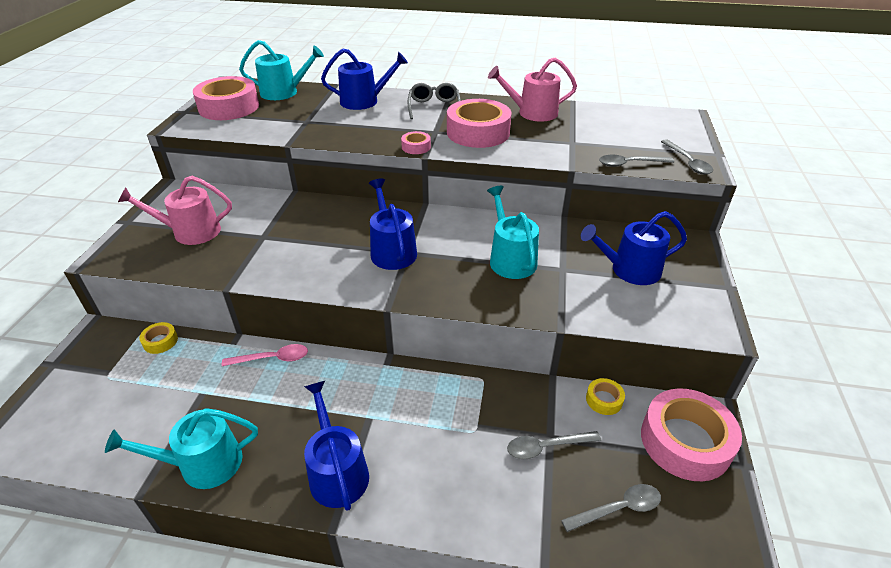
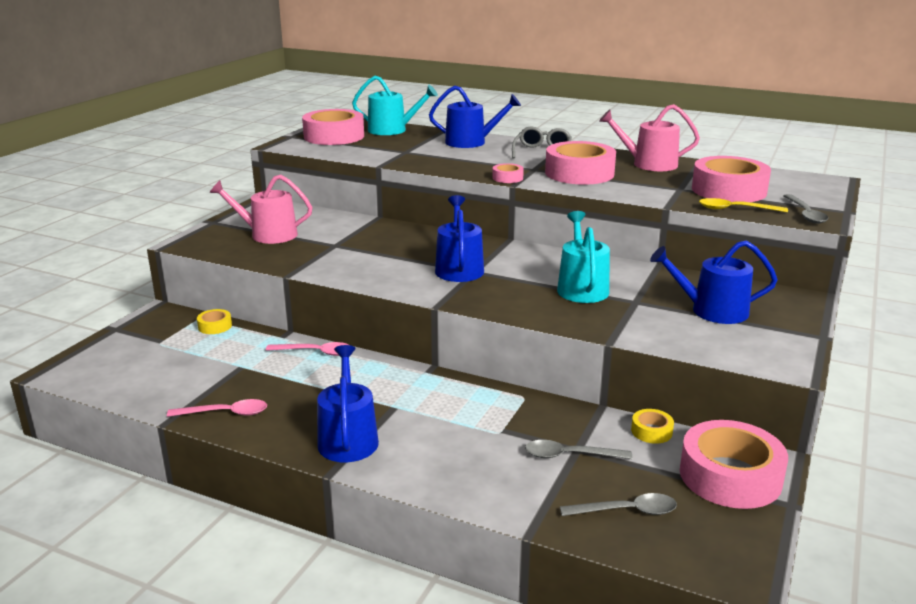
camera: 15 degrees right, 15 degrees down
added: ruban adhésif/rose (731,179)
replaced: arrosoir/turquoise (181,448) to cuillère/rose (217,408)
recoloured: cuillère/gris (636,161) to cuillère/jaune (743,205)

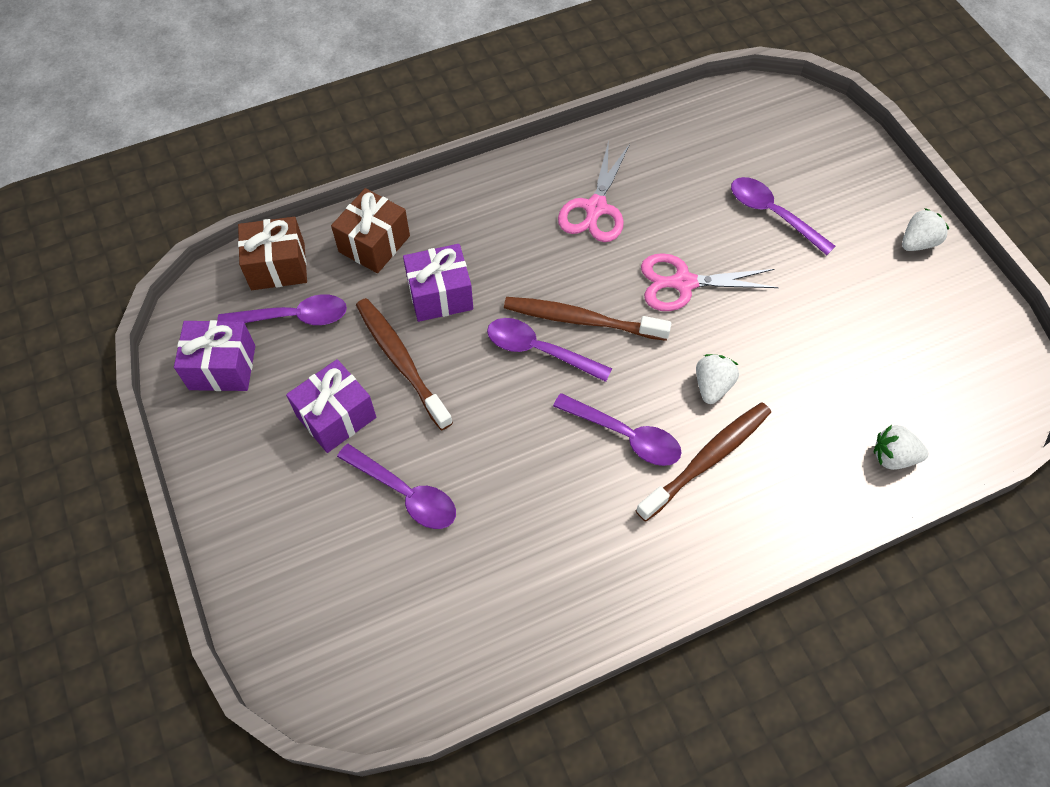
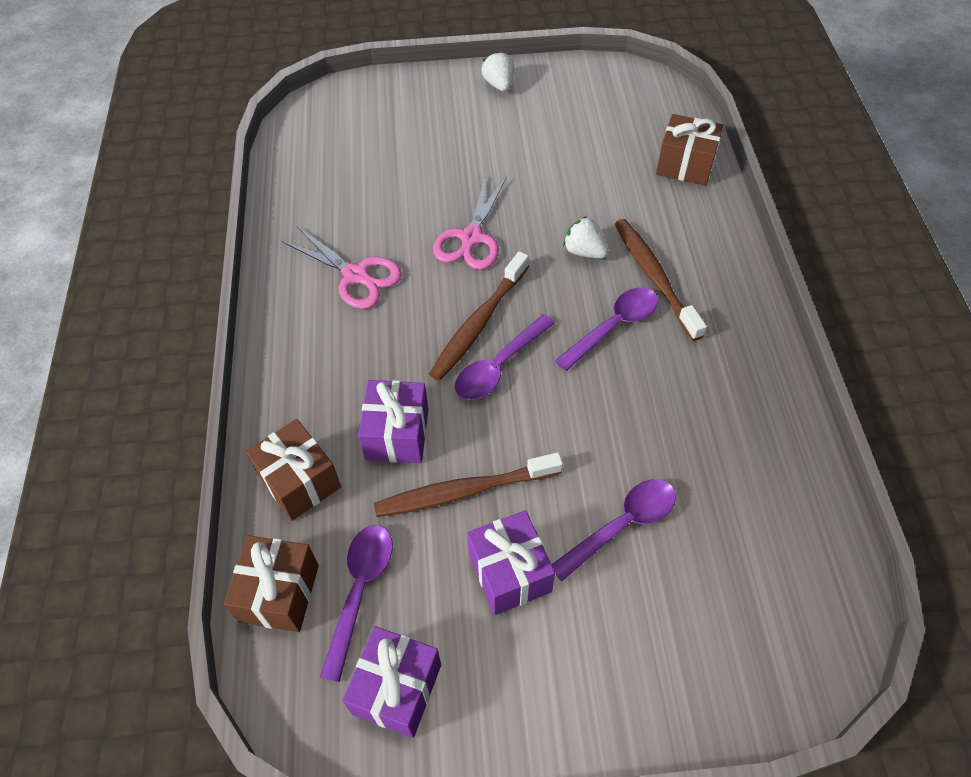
camera: 70 degrees left, 5 degrees down
removed: cuillère/violet (783,216)
replaced: fraise/blanc (901,447) to cadeau/marron (689,150)

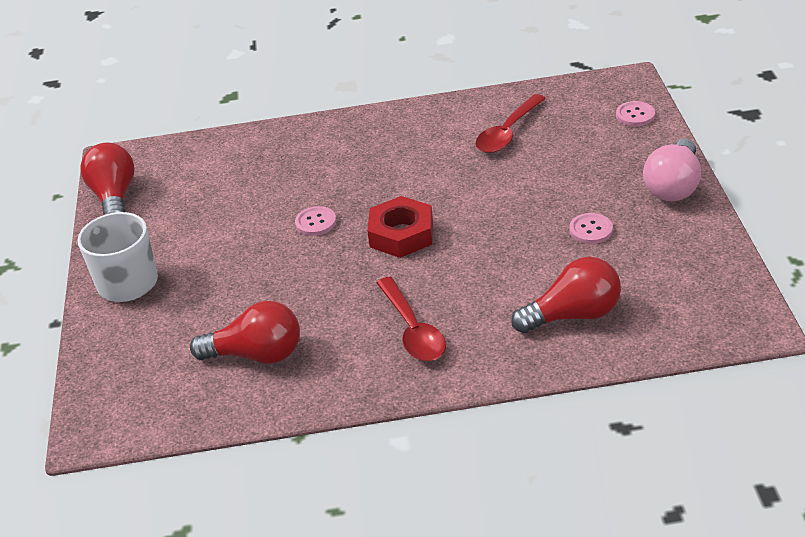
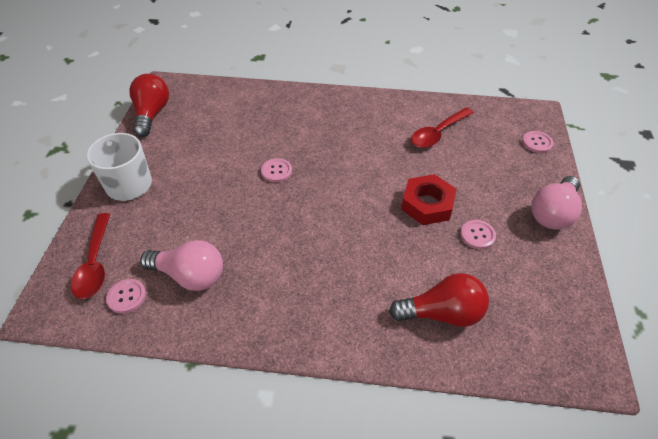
camera: 10 degrees right, 10 degrees up
added: bouton/rose (126,296)
moved: écrou/rouge (400,227) to (429,199); cuillère/rouge (411,319) to (90,256)
recoloured: ampoule/rouge (245,332) to ampoule/rose (181,265)

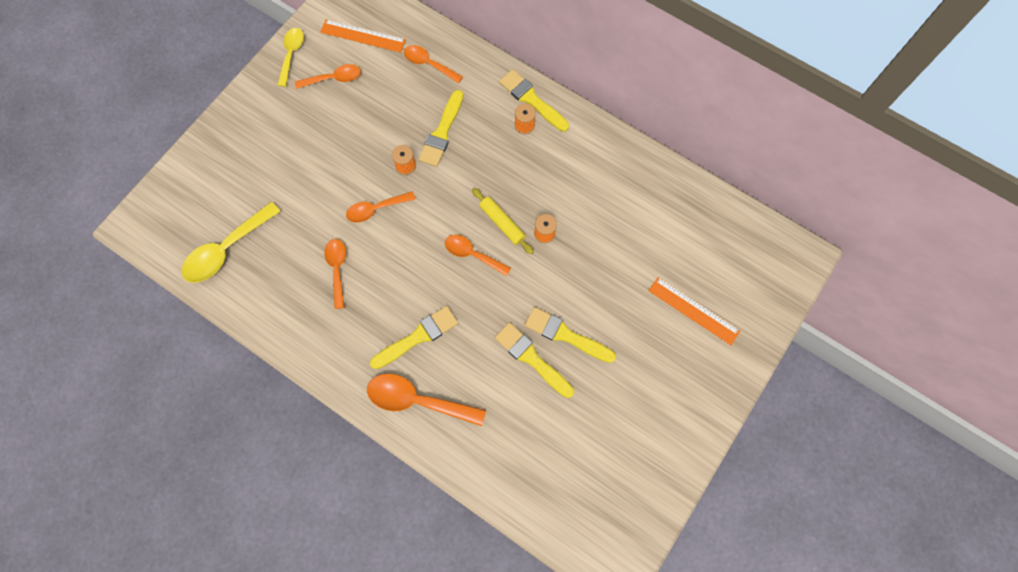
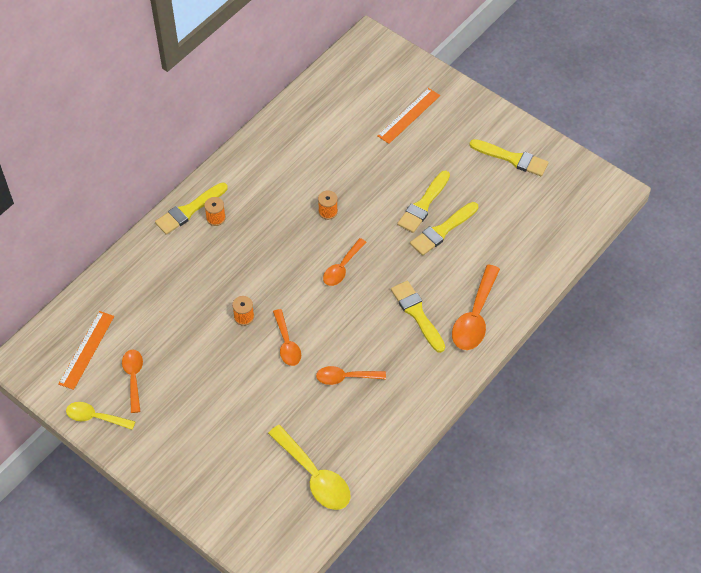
camera: 85 degrees left, 15 degrees down
removed: cuillère/orange (433,64); rouleau à pâtisserie/jaune (503,221)
moved: pinceau/jaune (440,128) to (509,157)

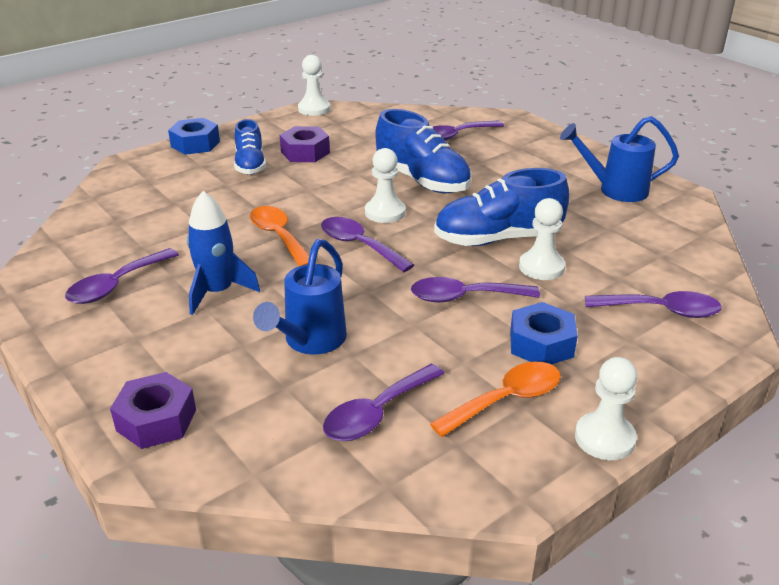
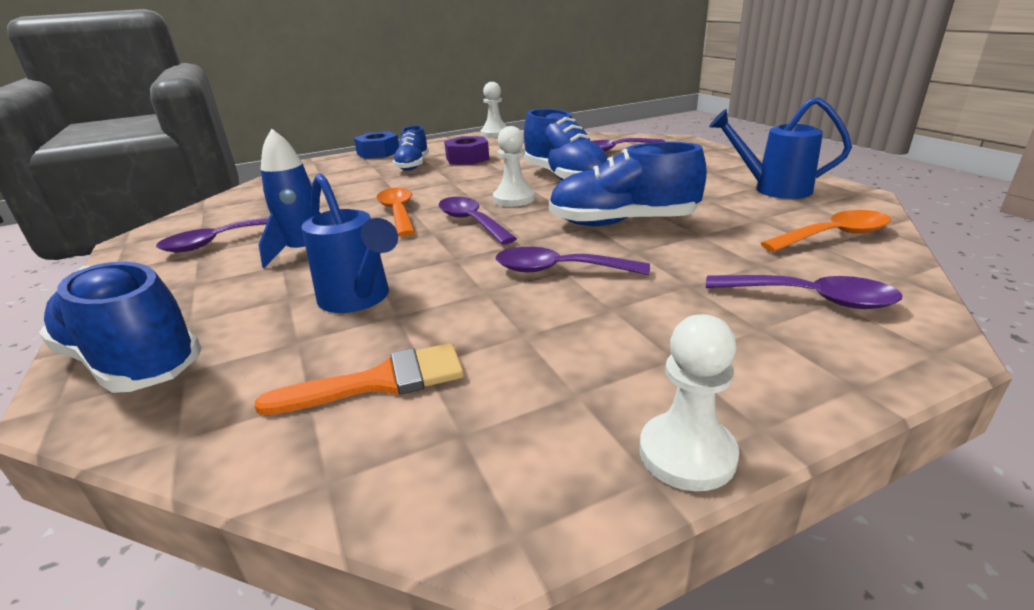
camera: 15 degrees right, 5 degrees down
removed: écrou/bleu (544,333); pion/blanc (542,239)
moved: cuillère/orange (495,399) to (826,231)
replaced: écrou/violet (153,410) to chaussure/bleu (120,327); cuillère/violet (383,402) to pinceau/orange (359,379)
turned: arrosoir/bleu (300,297) = (350,243) 75 degrees counterclockwise

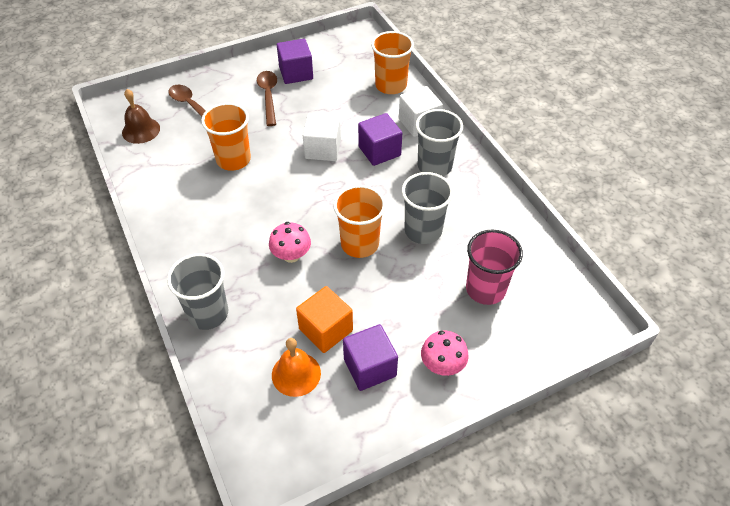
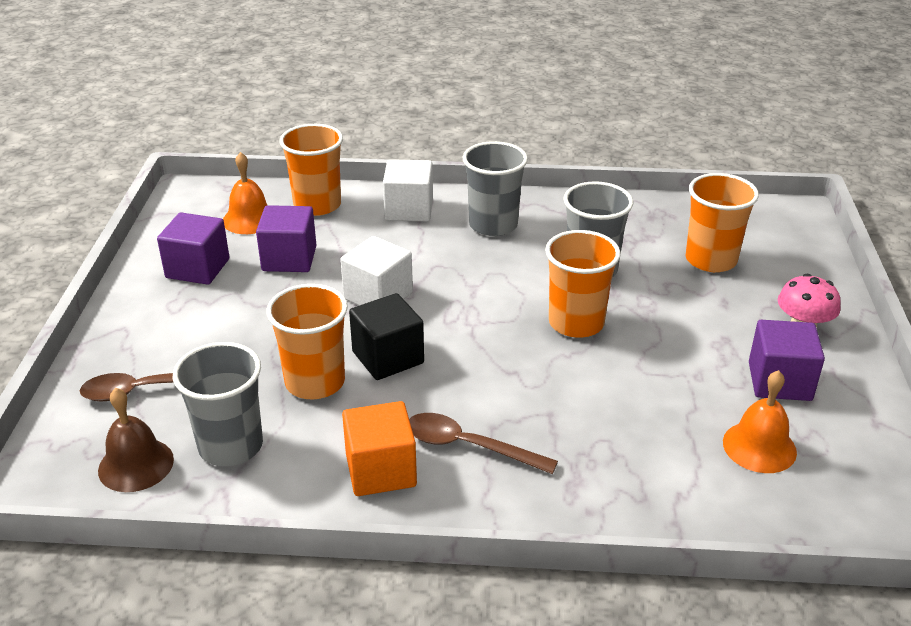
camera: 60 degrees left, 15 degrees down
removed: champignon/rose (290,242)
added: cloche/orange (245,193); cube/noir (386,336)
moved: gobelet/gris (197,291) to (218,404); cuillère/marron (267,98) to (483,443); cube/orange (324,319) to (379,448); cube/violet (380,139) to (286,238)
recoloured: gobelet/rose (494,267) to gobelet/orange (722,222)

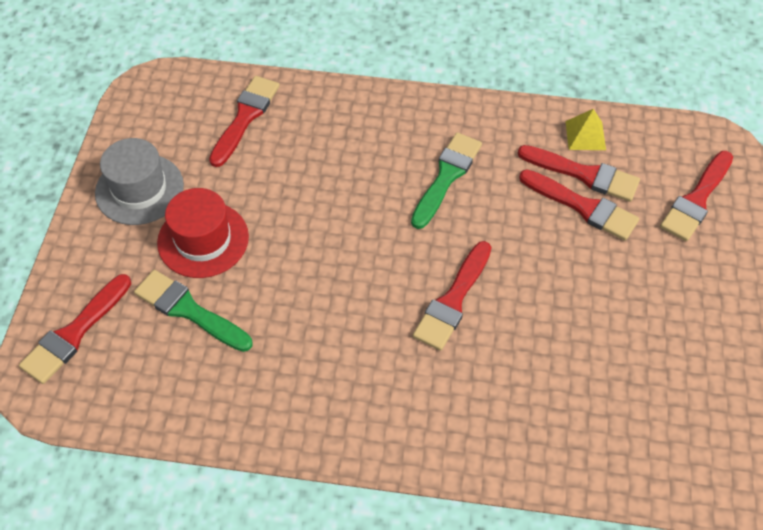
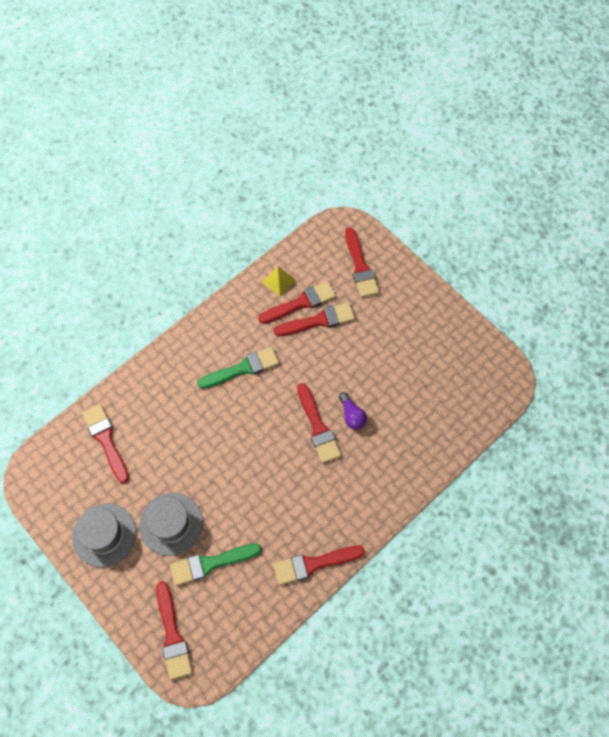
camera: 50 degrees left, 10 degrees up
added: pinceau/rouge (319,565); ampoule/violet (353,410)
recoloured: chapeau/rouge (203,233) to chapeau/gris (171,524)
turned: pinceau/vert (446,180) = (238,368) 90 degrees clockwise

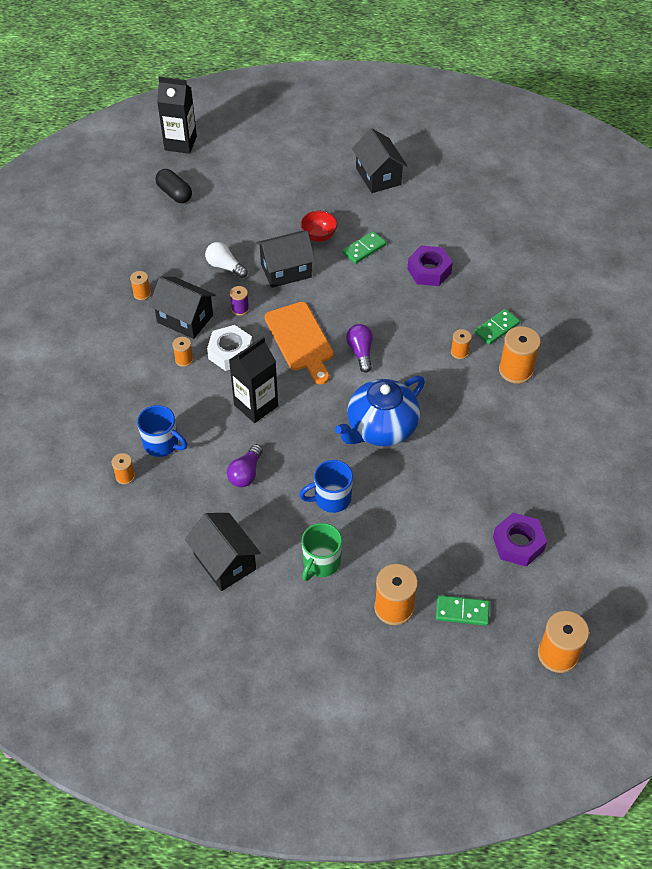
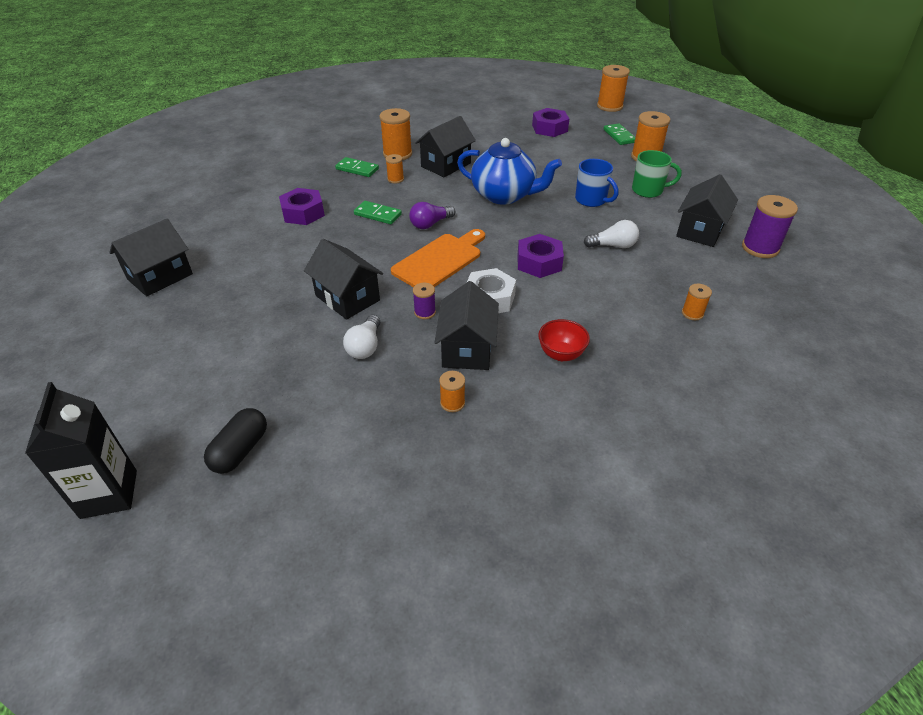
camera: 115 degrees left, 10 degrees down
removed: tasse/bleu (162,431); bobine/orange (182,352)
added: maison/noir (445,146); bobine/violet (770,226)
moved: bol/rouge (319,226) to (564,340); domino/vert (364,247) to (378,212)
replaced: brique de lait/noir (253,380) to écrou/violet (540,256)
recoloured: ampoule/violet (245,465) to ampoule/blanc (611,234)

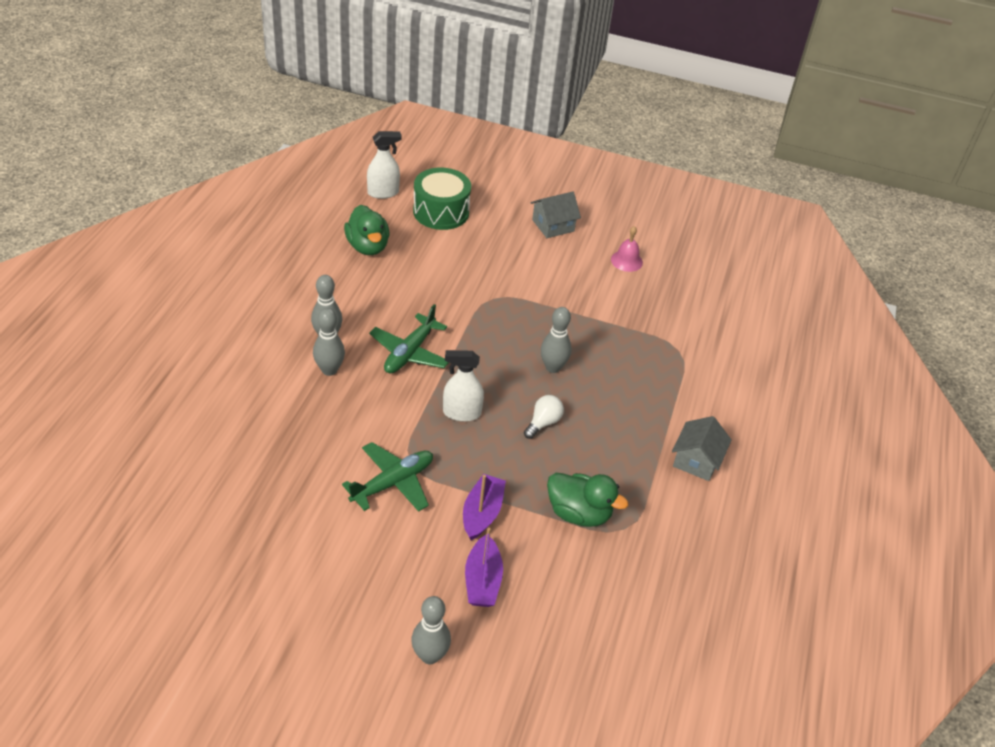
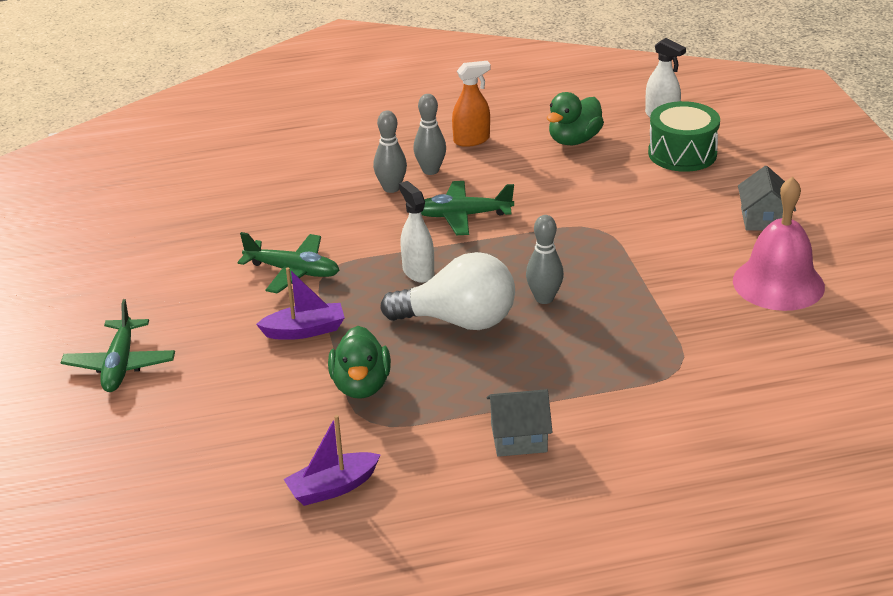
camera: 65 degrees right, 10 degrees down
added: vaporisateur/orange (471,104)
moved: bateau/violet (484,567) to (332,460)
replaced: quille/gris (431,630) to avion/vert (118,345)
turned: maison/gris (556,215) = (767,198) 60 degrees clockwise
resized: ampoule/blanc (544,417) = (447,291) x2.20; cloche/rose (627,249) = (779,243) x2.07

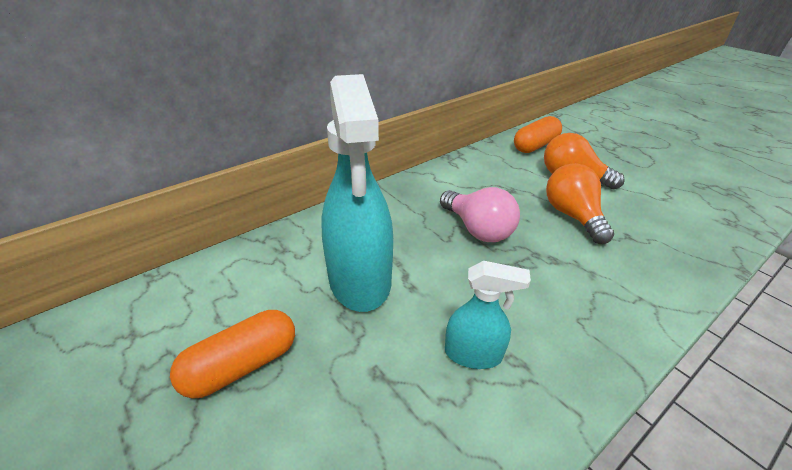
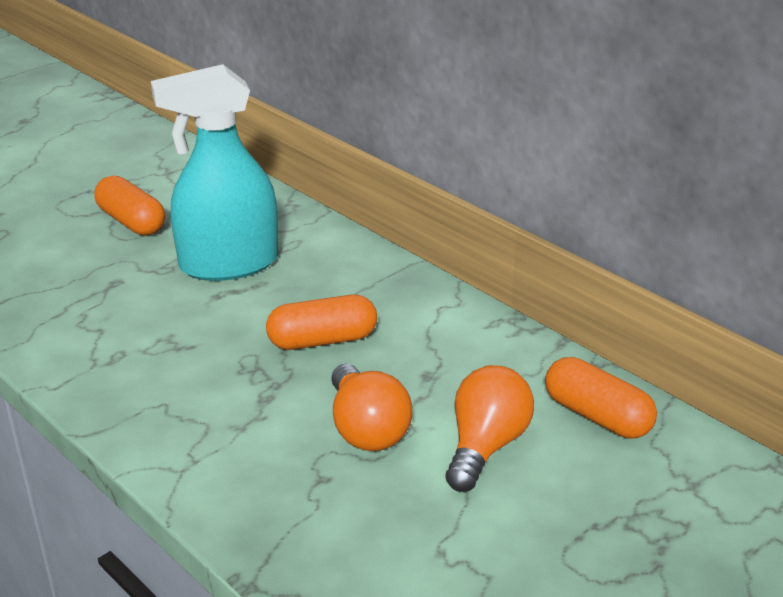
camera: 85 degrees right, 5 degrees down
removed: vaporisateur/turquoise (488,314)
replaced: ampoule/rose (480,214) to gélule/orange (321,322)
turned: ampoule/orange (580,203) = (371,407) 90 degrees clockwise

